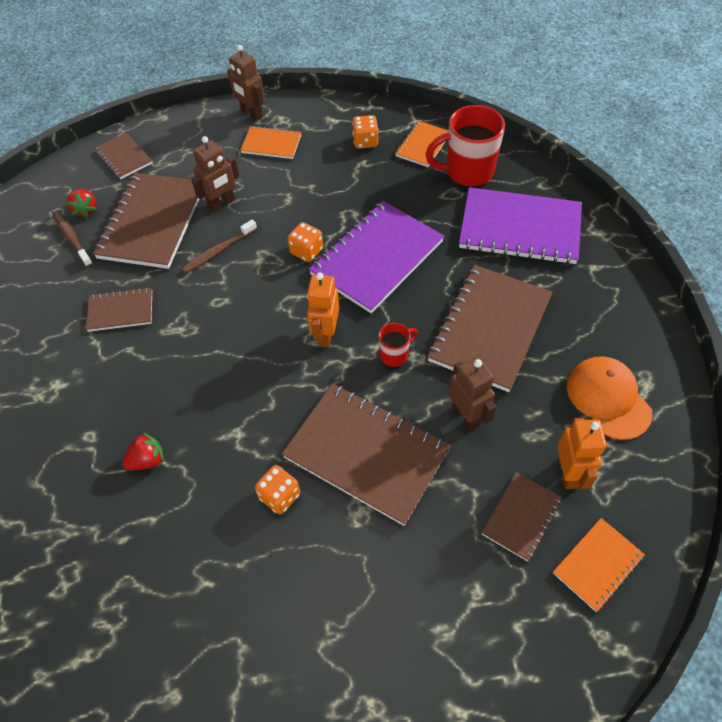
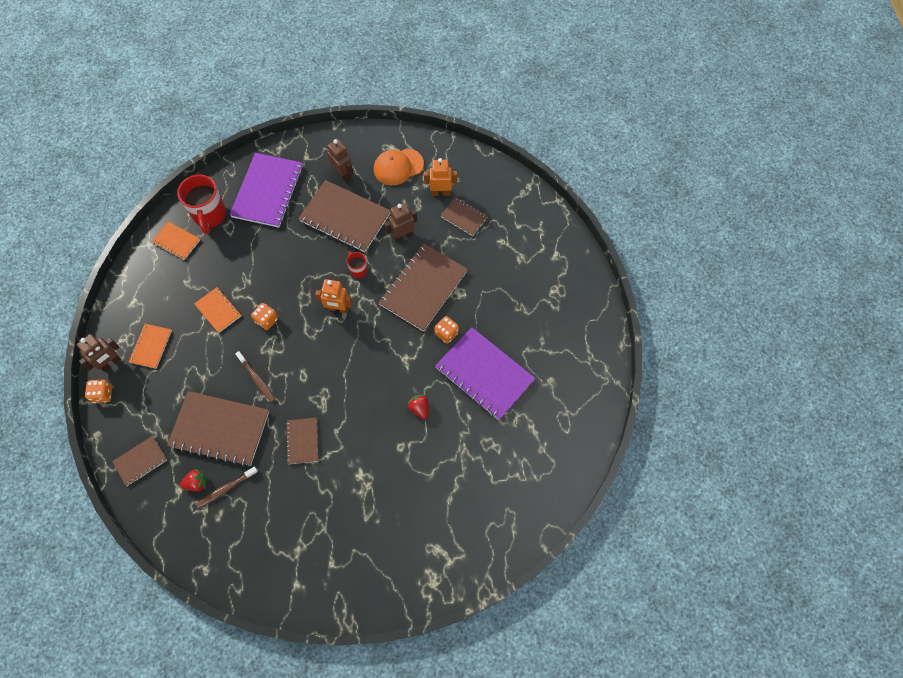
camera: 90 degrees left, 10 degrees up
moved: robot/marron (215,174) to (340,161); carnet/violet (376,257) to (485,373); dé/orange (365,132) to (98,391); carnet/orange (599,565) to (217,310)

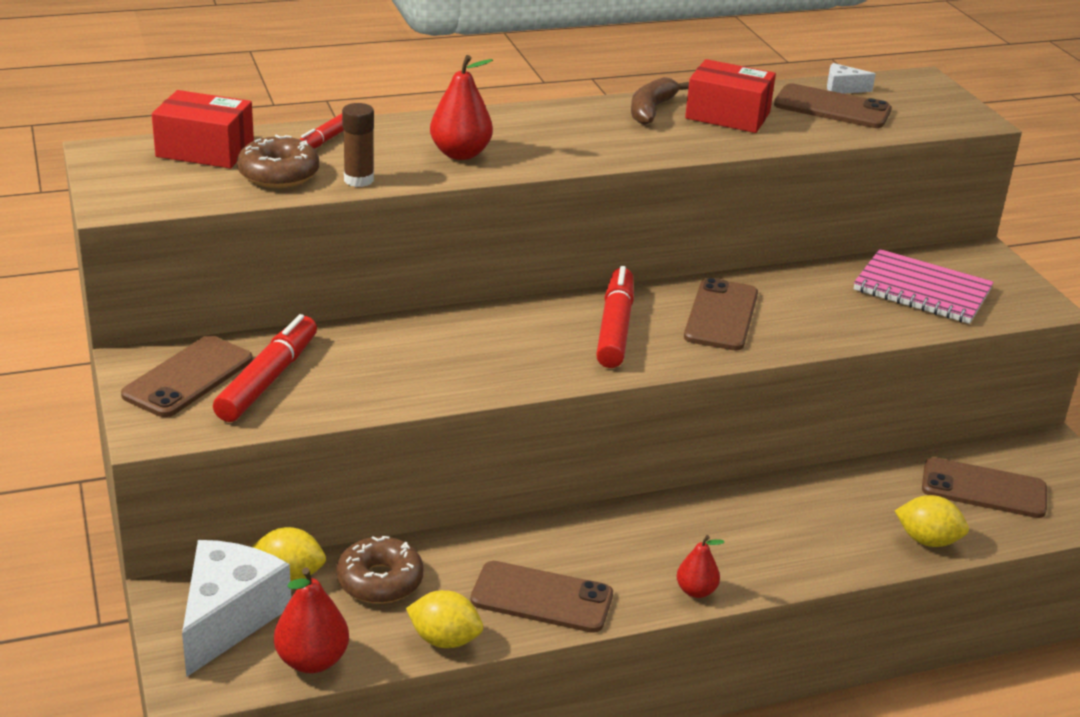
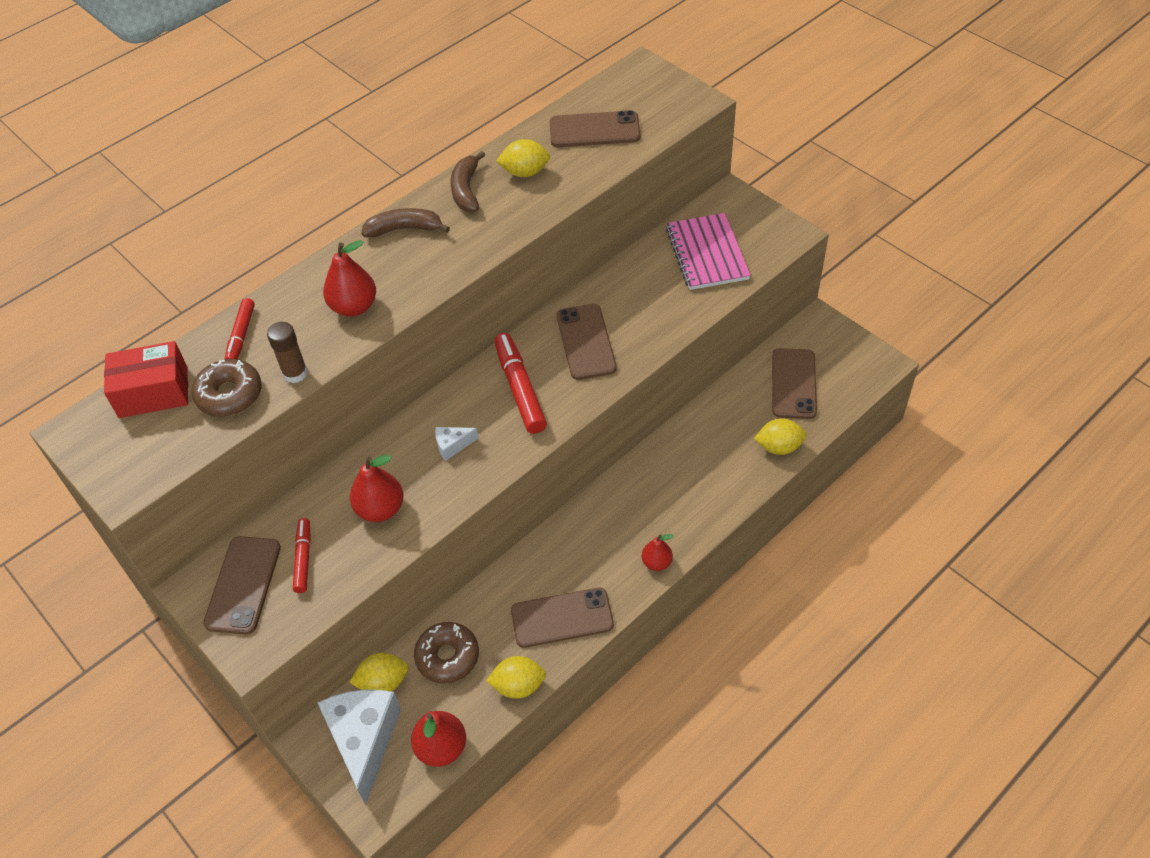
camera: 20 degrees left, 20 degrees up
added: poire/rouge (376,488); banane/marron (405,222)
moved: fromage/blanc (851,78) to (456,444)
replaced: boîte/rouge (730,96) to citron/jaune (523,158)
turned: carnet/rose (924,286) = (708,251) 75 degrees clockwise; téléphone/marron (984,487) = (794,383) 75 degrees counterclockwise
resized: feutre/rouge (265,368) = (302,555) x0.60

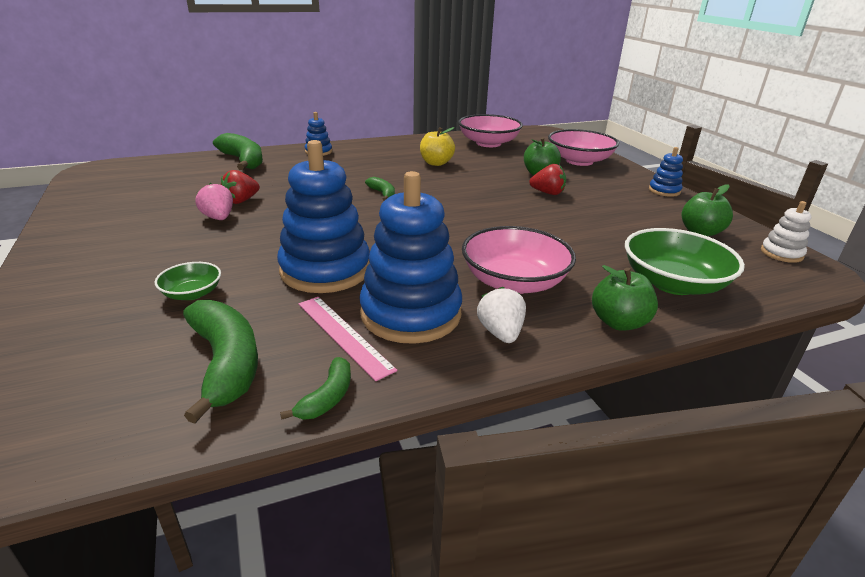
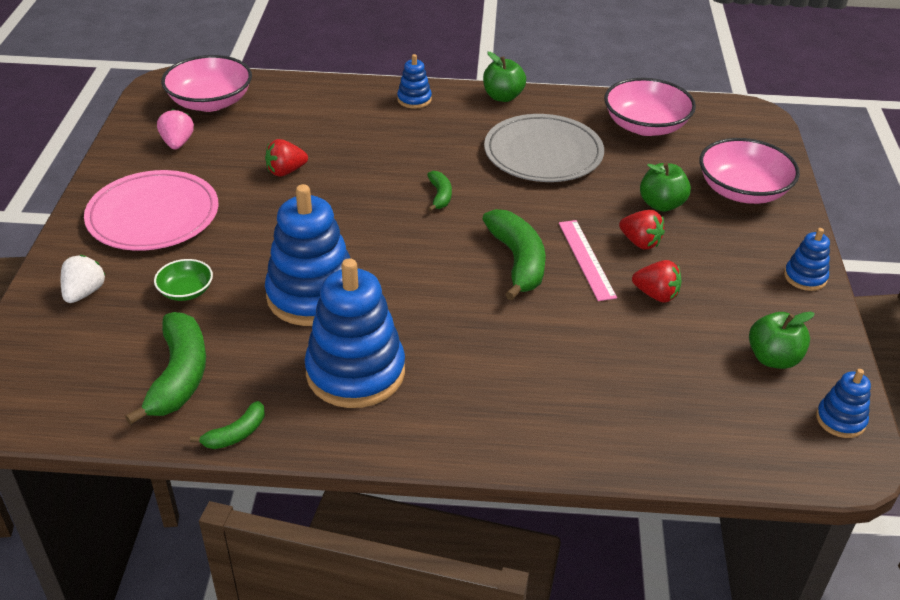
camera: 25 degrees right, 10 degrees up
removed: bol/vert (685,261)
added: assiette/rose (151,210); fraise/rouge (657,281)
moved: fraise/rose (214,201) to (175,129); banane/vert (238,151) to (514,255); règle/rose (348,339) to (588,260); bol/rose (519,260) to (206,83); fraise/blanc (501,315) to (83,279); pomme/vert (625,298) to (504,77)
replaced: pomme/jaune (437,146) to assiette/gris (544,148)
recoloured: jouet à empiler/blanc (786,232) to jouet à empiler/bleu (843,403)

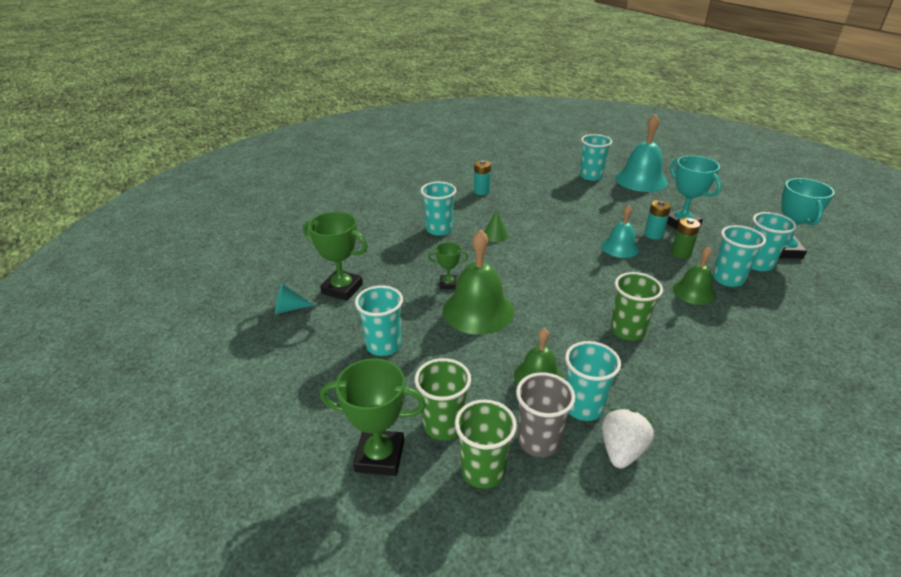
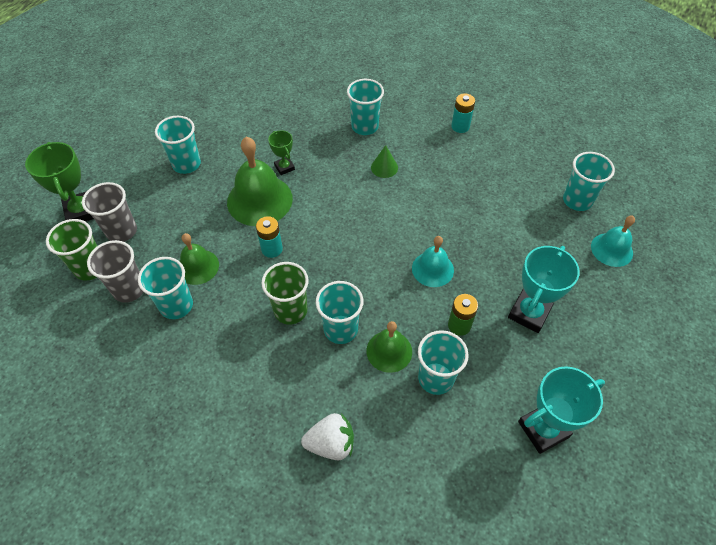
camera: 60 degrees right, 20 degrees up
removed: cône/turquoise (294,299); trophée/vert (335,256)
moved: fraise/blanc (628,438) to (327,436); pile/turquoise (657,219) to (269,237); gobelet/turquoise (774,241) to (339,312)
recoloured: gobelet/vert (443,399) to gobelet/gris (109,212)
resized: cloche/turquoise (641,153) = (613,241) x0.59

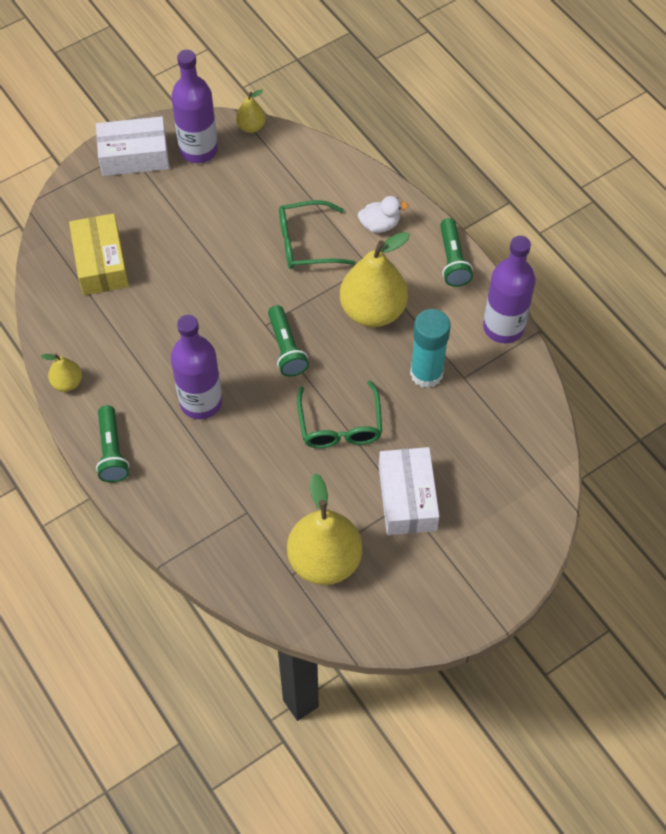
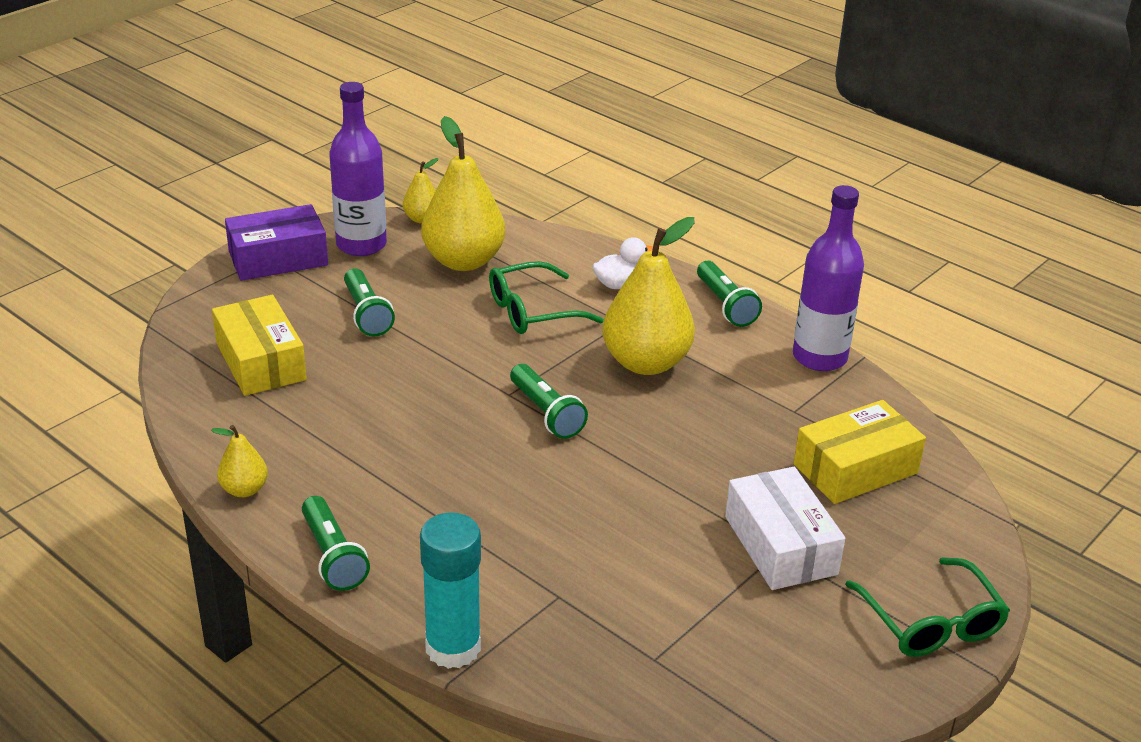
camera: 15 degrees left, 25 degrees down
removed: bouteille/violet (196,367)
added: lampe de poche/vert (369,302); boîte/jaune (860,452)
moved: poire/jaune (324,529) to (463,193); lunettes/vert (339,414) to (927,607); bâton de colle/turquoise (430,348) to (450,590)
recoloured: boîte/blanc (132,146) to boîte/violet (276,242)

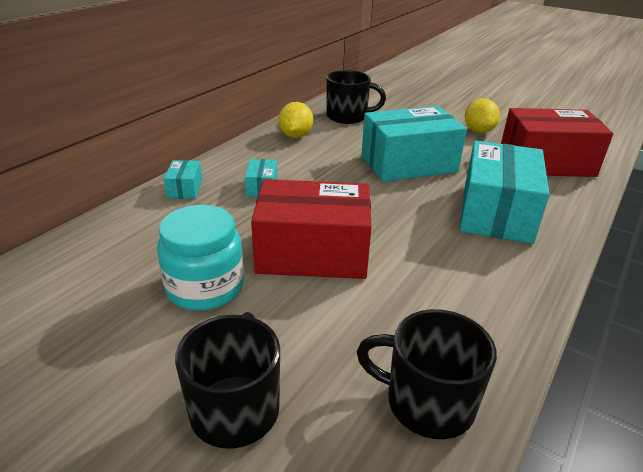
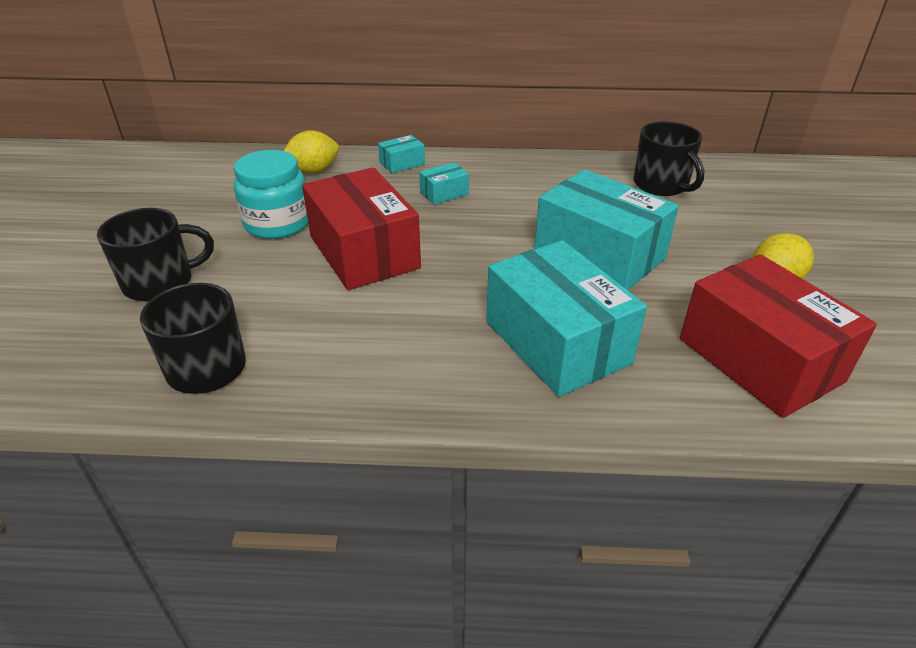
camera: 60 degrees right, 5 degrees up
moved: citron/jaune (296,120) to (311,151)
turned: boîte/turquoise (504,192) = (566,318) 75 degrees clockwise

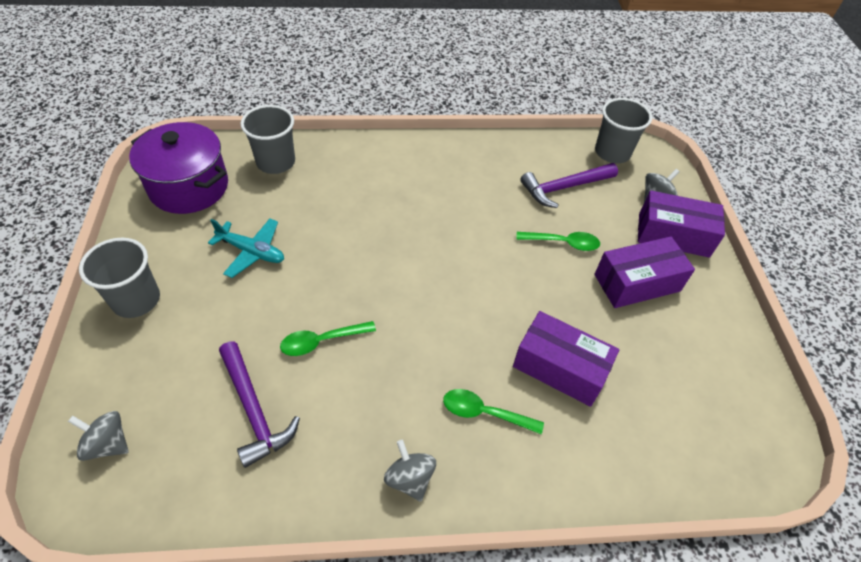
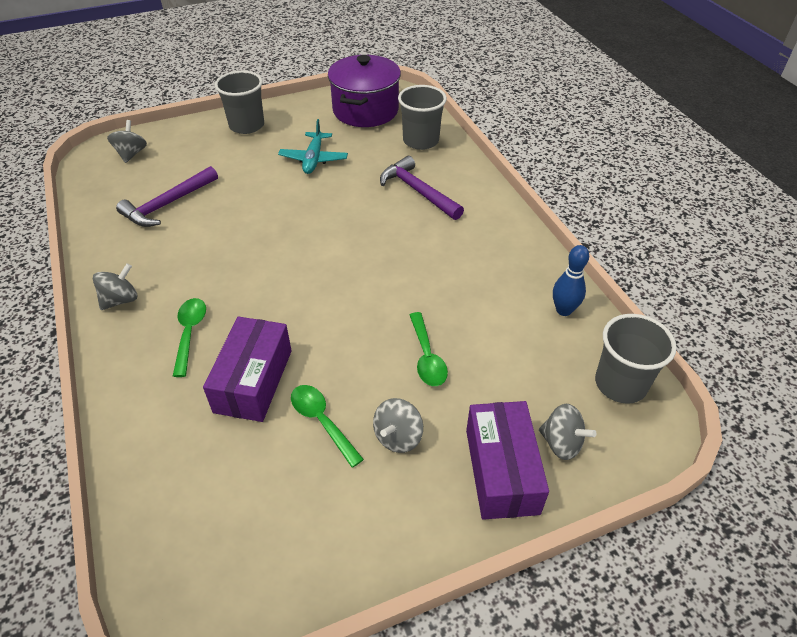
camera: 75 degrees right, 5 degrees down
added: quille/bleu (571,280)
moved: cuillère/vert (328,338) to (327,426); marteau/violet (569,185) to (422,188)
replaced: boîte/violet (644,272) to toupie/gris (398,425)

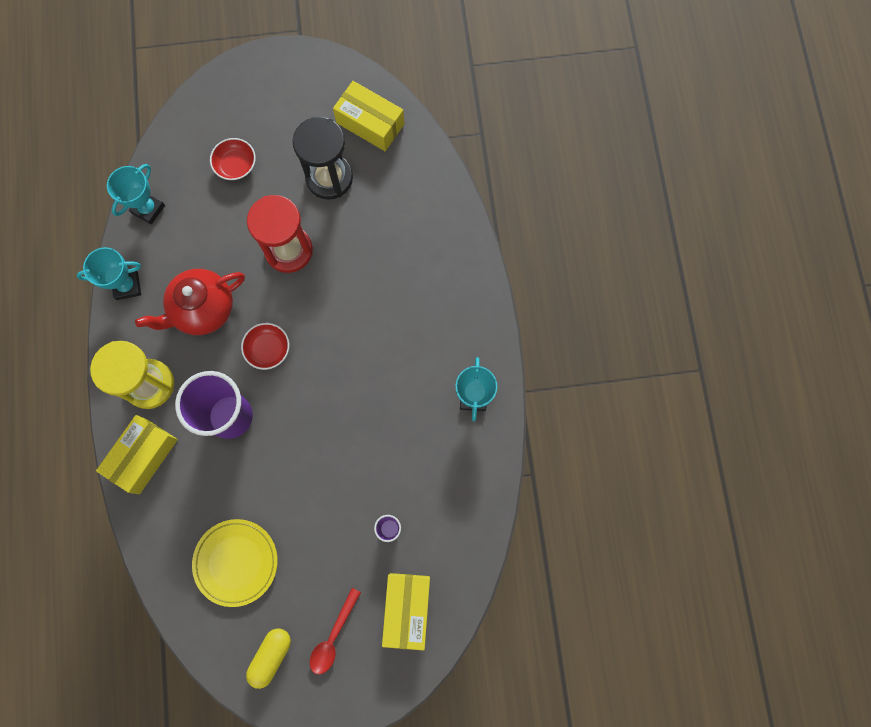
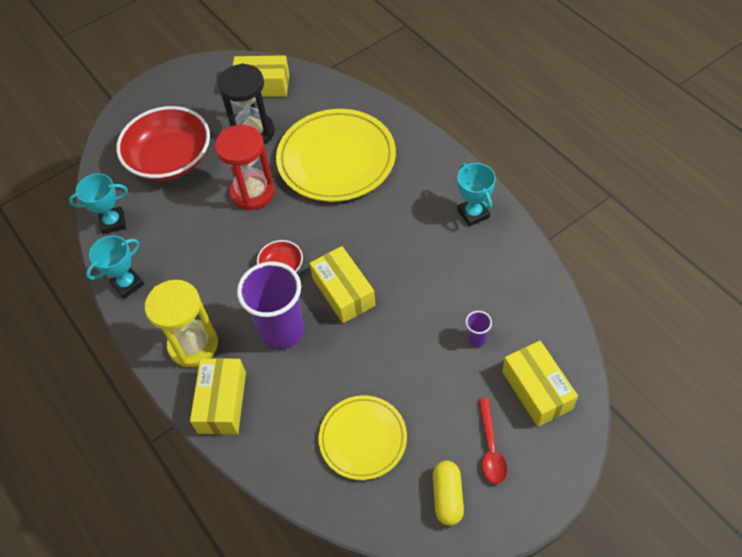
camera: 25 degrees left, 20 degrees down
removed: théière/rouge (190,302)
added: assiette/jaune (336,155); boîte/jaune (342,284)
turned: trophée/turquoise (136,194) = (98,203) 75 degrees clockwise
resized: bol/rouge (233,159) = (163,143) x2.20

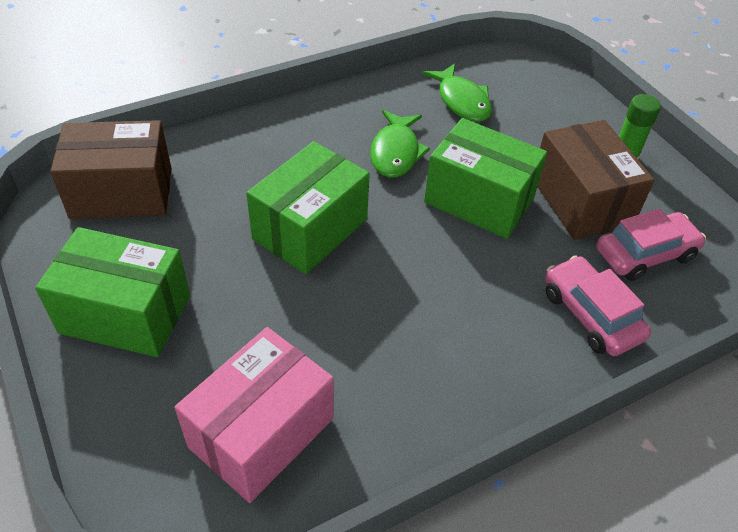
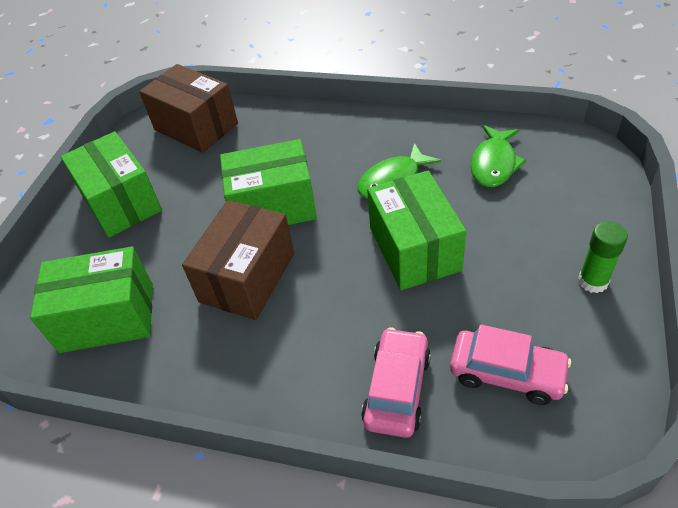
camera: 50 degrees right, 0 degrees up
moved: boîte/marron (596,180) to (238,260)
recoloured: boîte/rose (254,415) to boîte/vert (91,300)

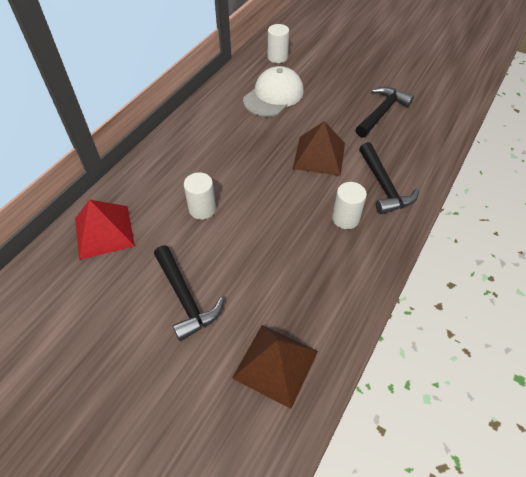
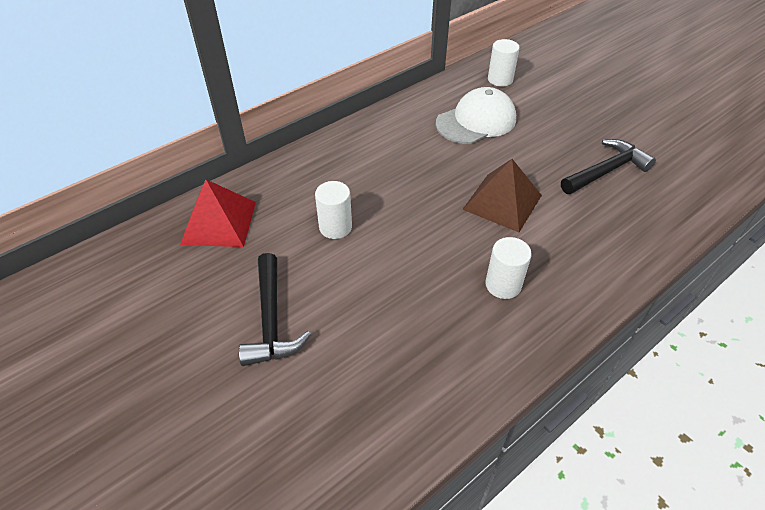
camera: 20 degrees right, 5 degrees down
removed: pyramide/marron (275,367); marteau/noir (389,178)

